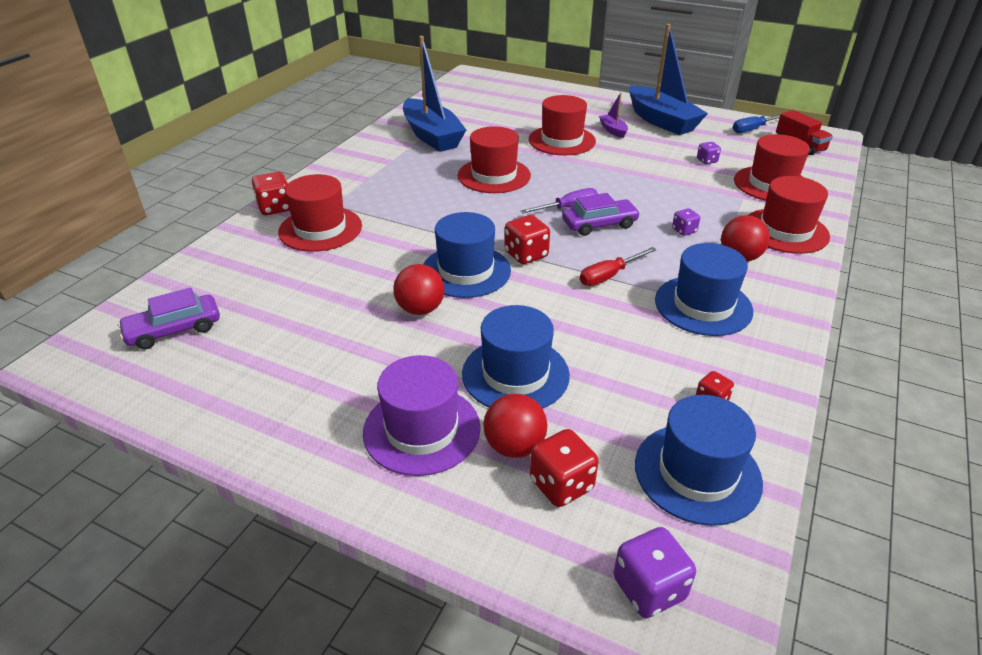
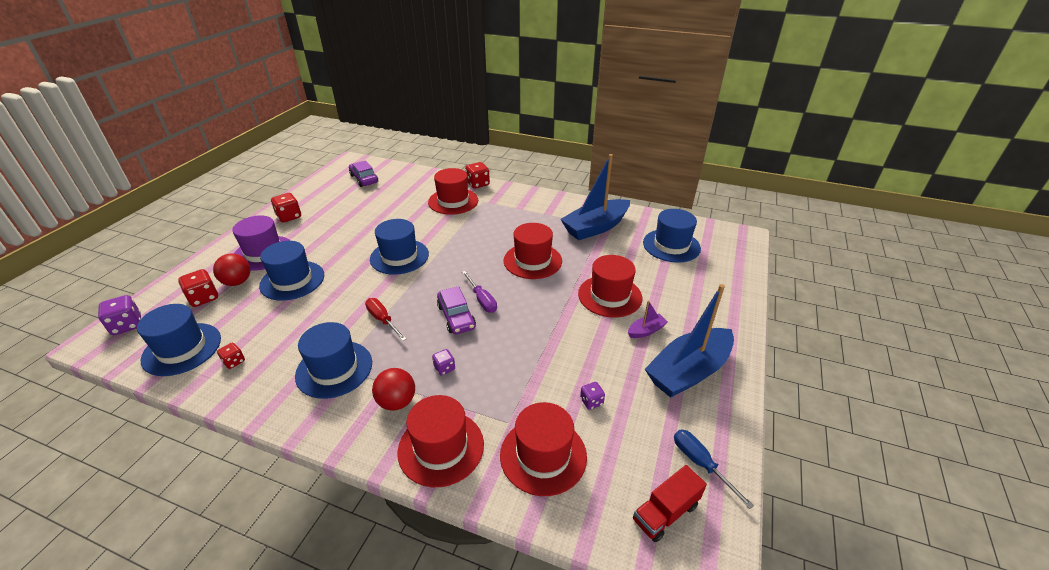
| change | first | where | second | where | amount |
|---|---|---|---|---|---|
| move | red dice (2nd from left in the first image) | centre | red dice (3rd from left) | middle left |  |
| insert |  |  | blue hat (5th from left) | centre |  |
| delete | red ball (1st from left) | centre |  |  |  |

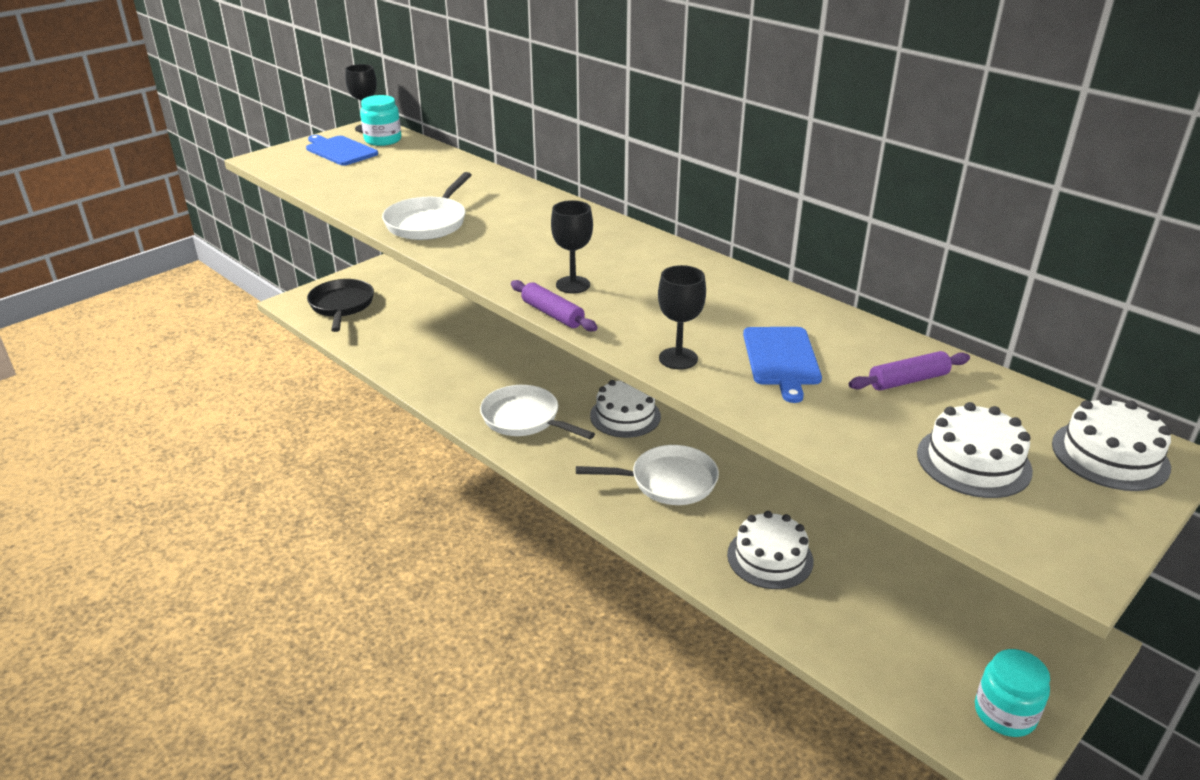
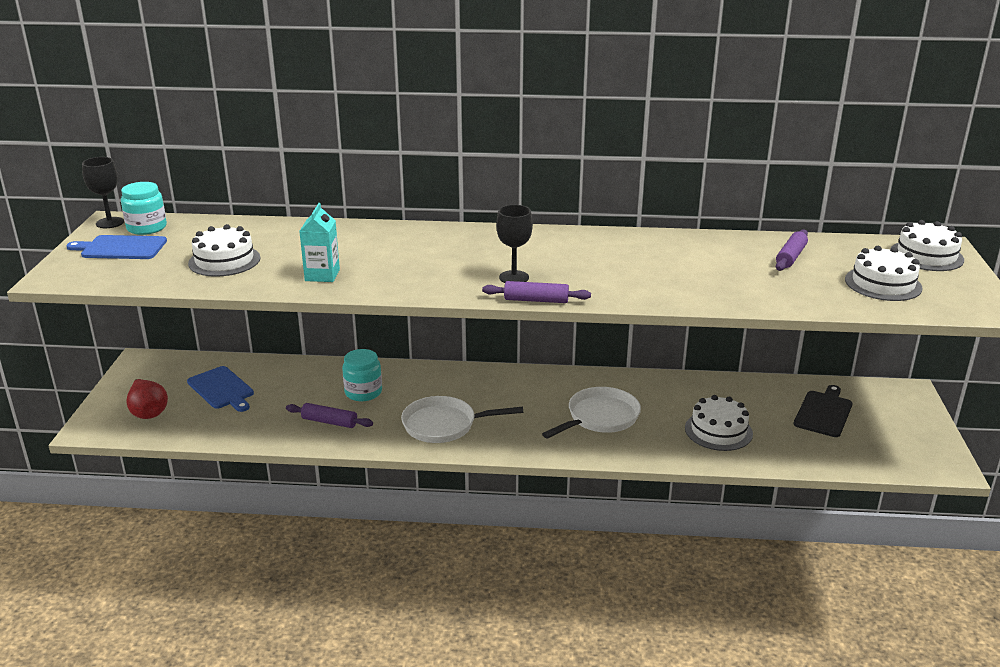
| change | first | where | second | where | amount |
|---|---|---|---|---|---|
| replace | black pan | middle left | red pear | middle left |  |
| move | blue cutting board (2nd from left) | centre |  | middle left |  |
| move | white cake (1st from left) | centre |  | middle left |  |
| insert |  |  | purple rolling pin (1st from left) | middle left |  |
| replace | white pan (1st from left) | top centre | turquoise carton | middle left |  |
| move | turquoise jar (2nd from left) | bottom right |  | centre |  |
| insert |  |  | black cutting board | middle right |  |
| delete | black goblet (3rd from left) | centre |  |  |  |

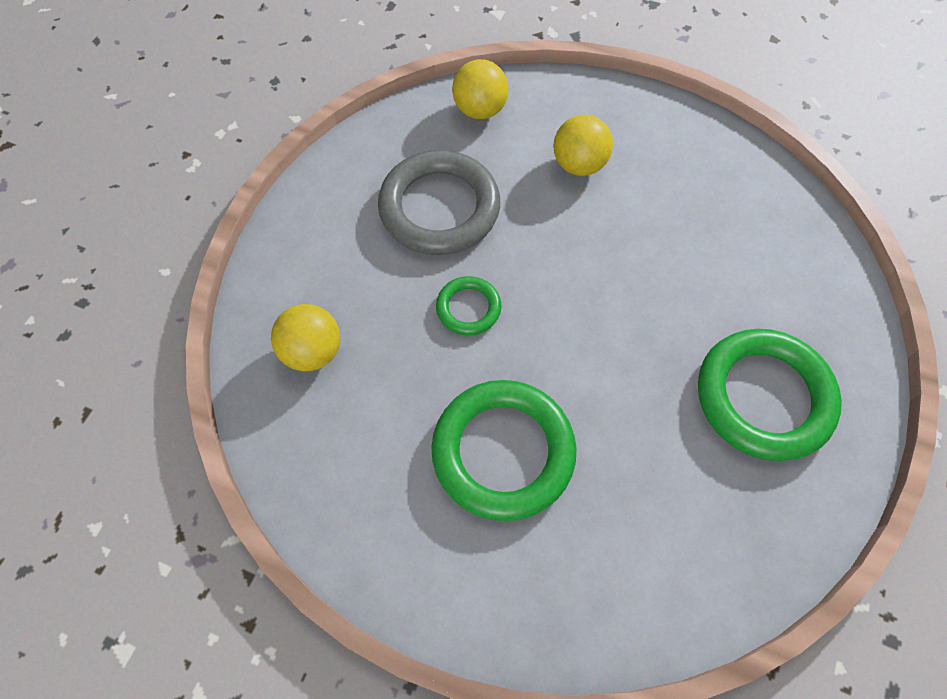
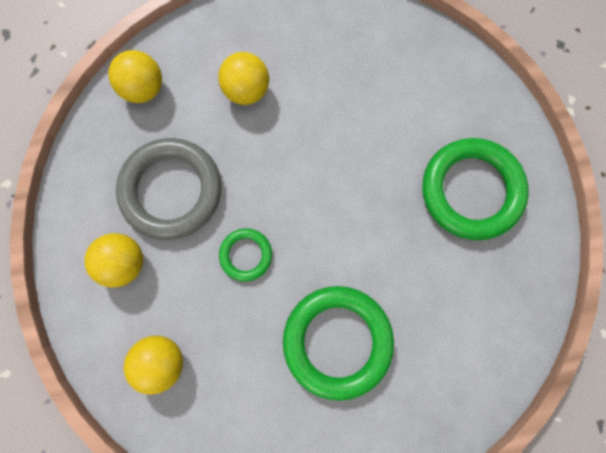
| change | first | where | second | where | amount |
|---|---|---|---|---|---|
| insert |  |  | yellow ball (1st from left) | middle left |  |

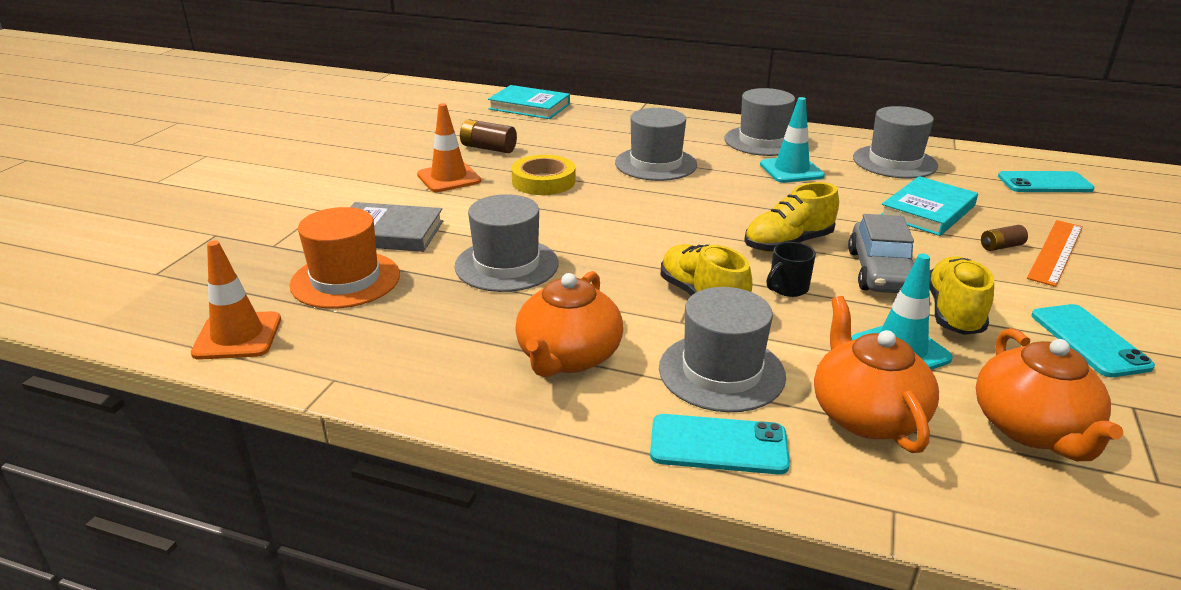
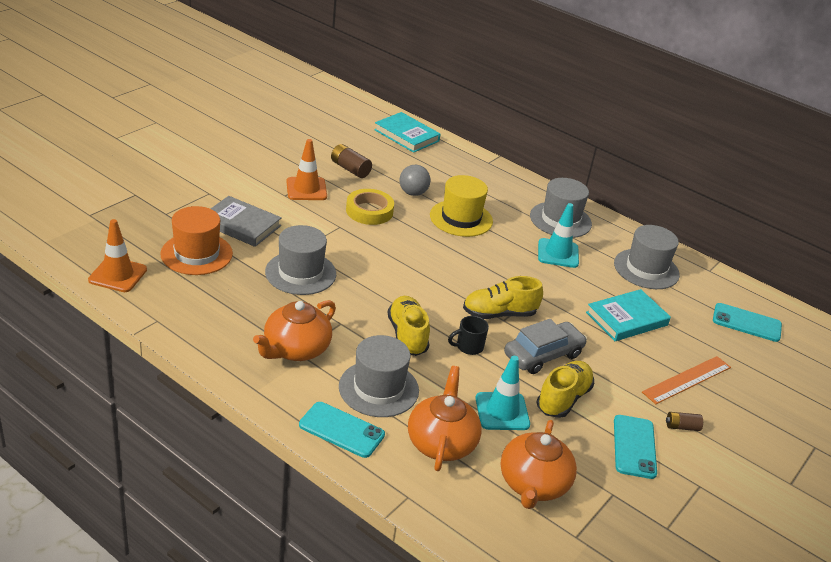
| change | first | where | second | where | amount |
|---|---|---|---|---|---|
| insert |  |  | grey ball | top centre |  |
| recolor | grey hat (2nd from left) | top centre | yellow hat | centre |  |
| rotate | grey car | middle right |  | centre | 150 degrees counterclockwise |
| move | brown battery (2nd from left) | middle right |  | bottom right |  |

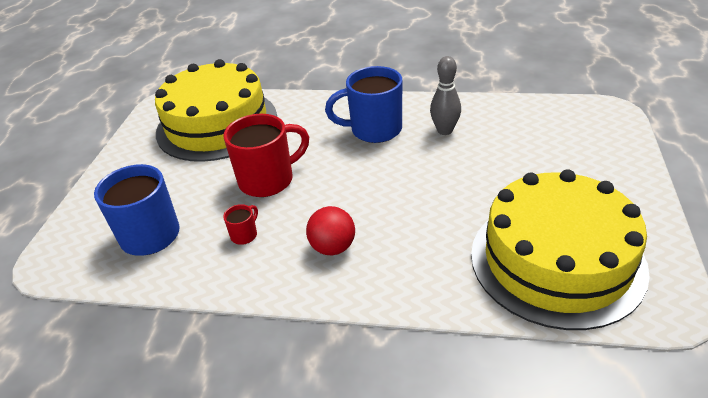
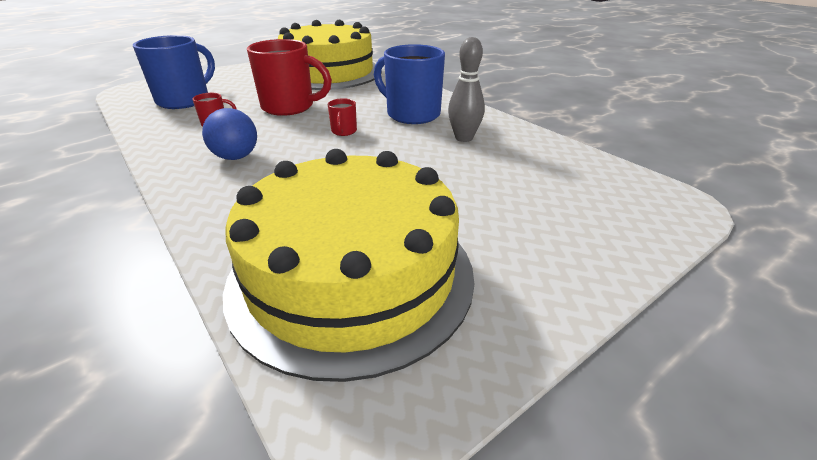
| change | first | where | second | where | amount |
|---|---|---|---|---|---|
| recolor | red ball | centre | blue ball | top left |  |
| insert |  |  | red mug (3rd from left) | top centre |  |

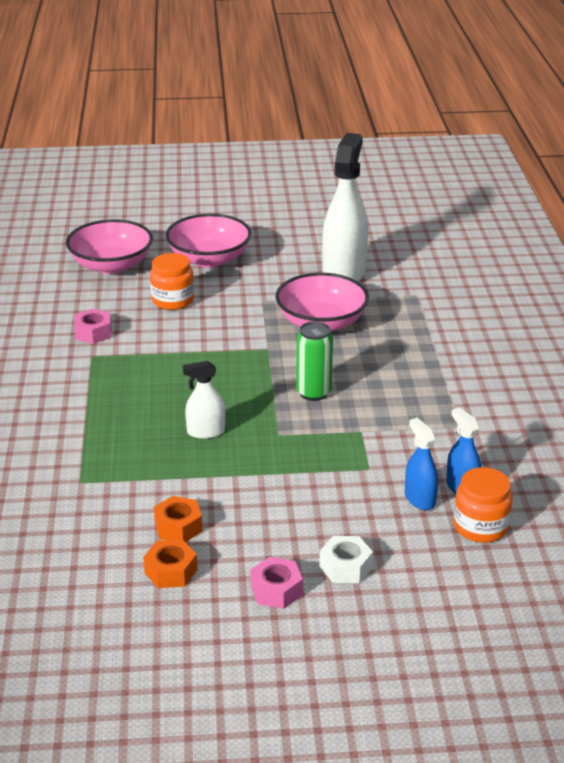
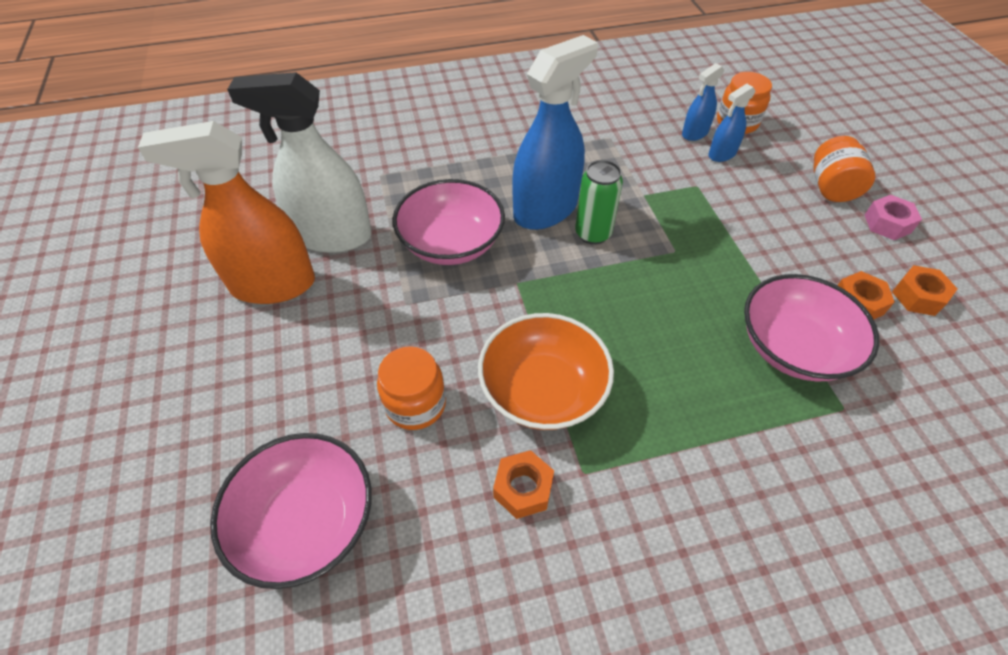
| change | first | where | second | where | amount |
|---|---|---|---|---|---|
| insert |  |  | orange spray bottle | top left |  |
| insert |  |  | orange bowl | centre |  |
| recolor | pink nut (1st from left) | middle left | orange nut (1st from left) | bottom centre |  |
| insert |  |  | blue spray bottle (1st from left) | top centre |  |
| move | pink bowl (2nd from left in the first image) | top centre | pink bowl (3rd from left) | middle right |  |
| replace | white nut | bottom centre | orange jar (3rd from left) | top right |  |
| delete | white spray bottle (1st from left) | centre |  |  |  |

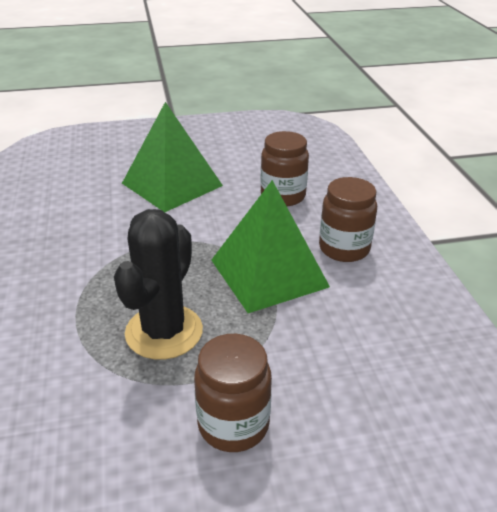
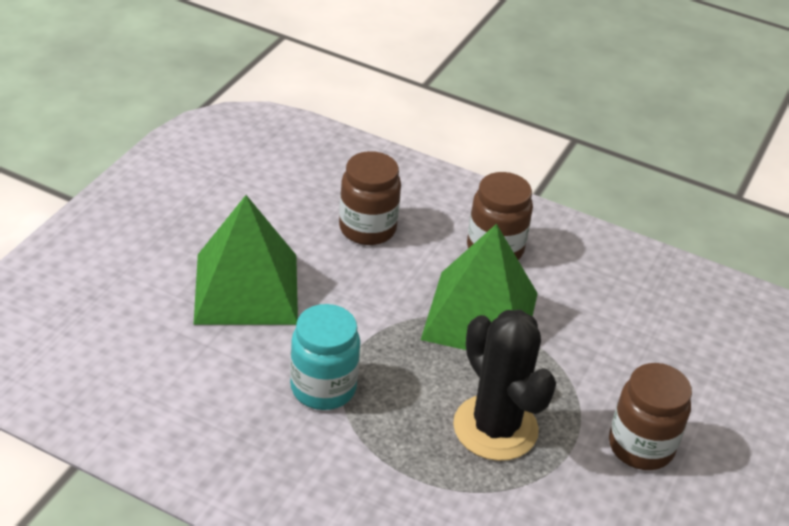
| change | first | where | second | where | amount |
|---|---|---|---|---|---|
| insert |  |  | turquoise jar | bottom centre |  |

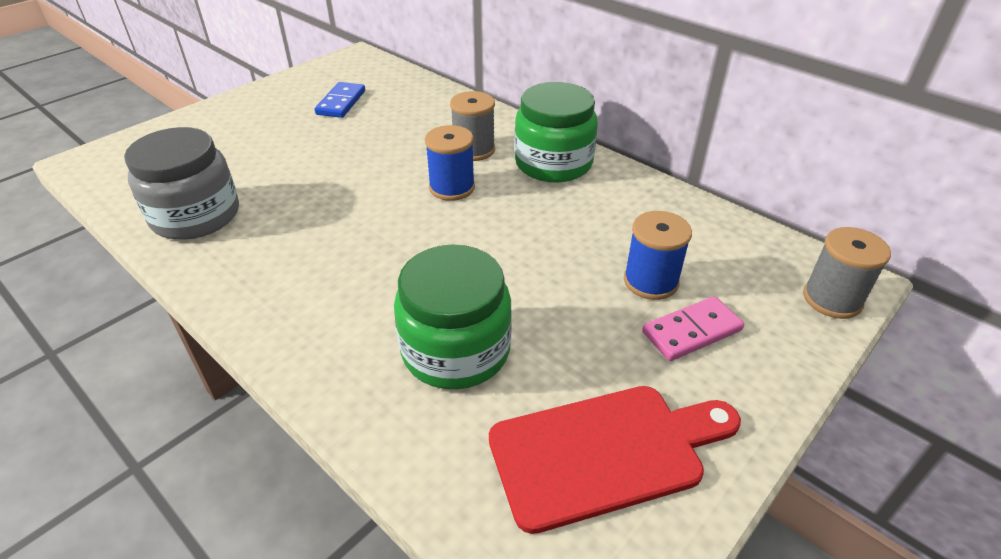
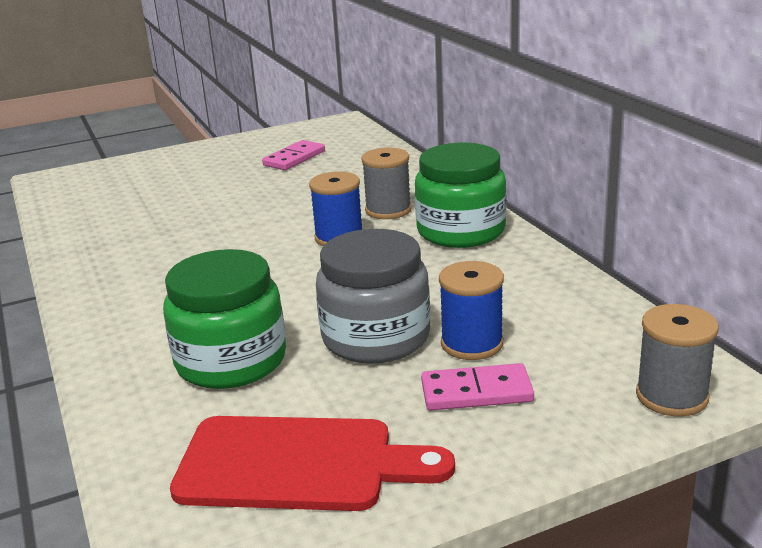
| change | first | where | second | where | amount |
|---|---|---|---|---|---|
| recolor | blue domino | top centre | pink domino (1st from left) | top centre |  |
| move | grey jar | top left |  | centre |  |

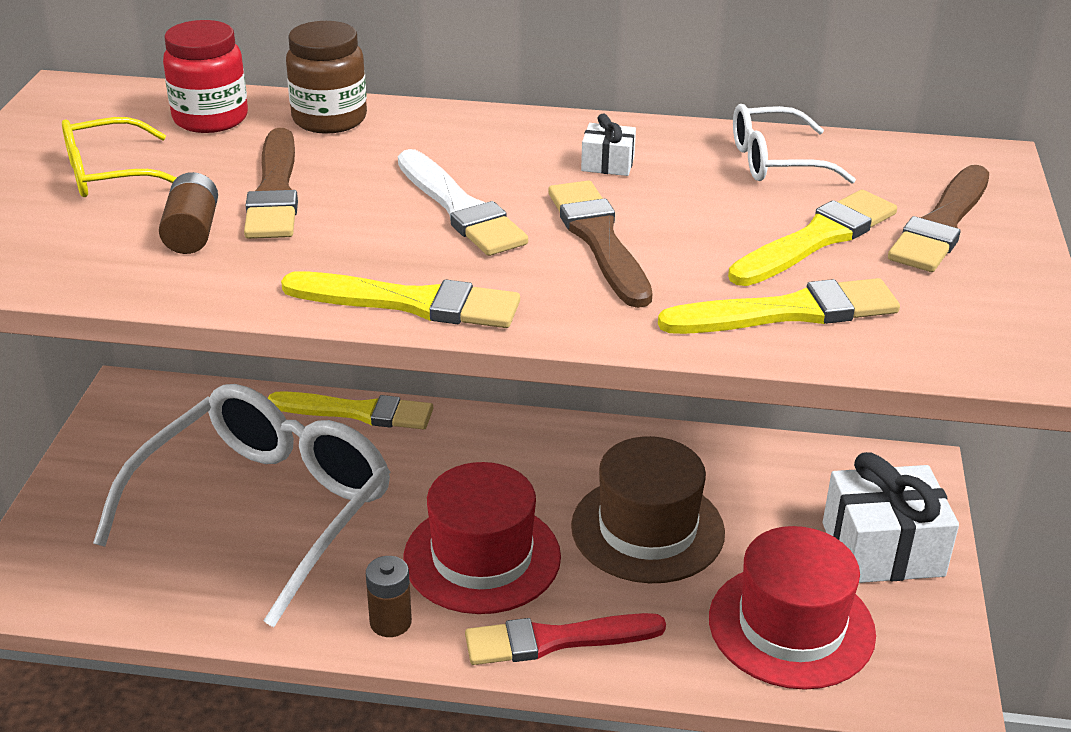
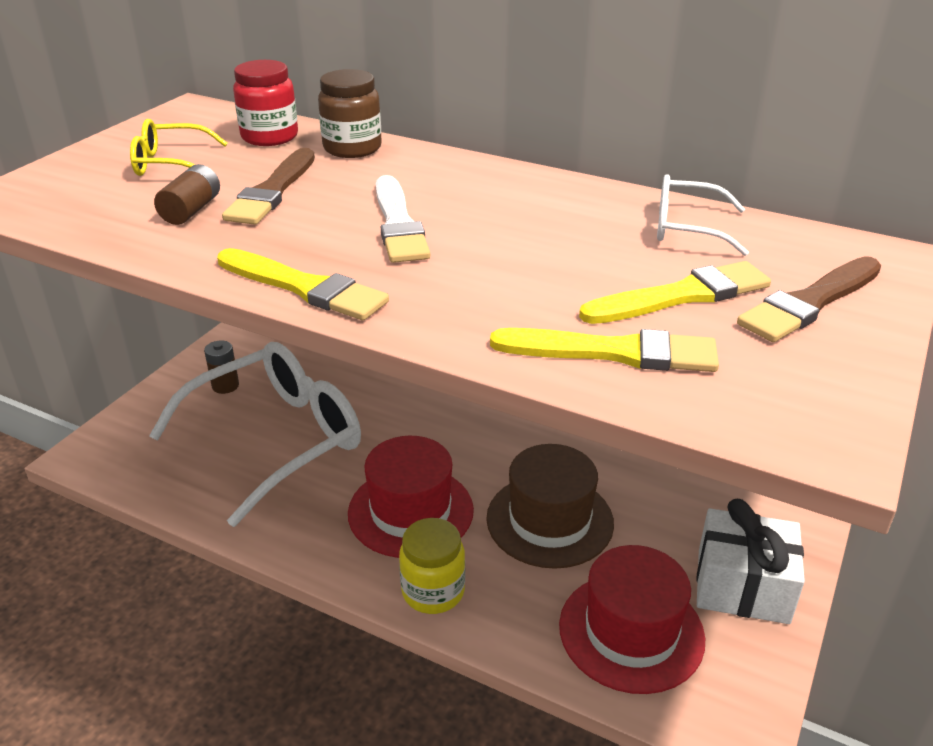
| change | first | where | second | where | amount |
|---|---|---|---|---|---|
| move | brown battery (2nd from left) | bottom centre |  | middle left |  |
| replace | red brush | bottom centre | yellow jar | bottom centre |  |
| delete | yellow brush (1st from left) | middle left |  |  |  |
| delete | brown brush (2nd from left) | centre |  |  |  |
| delete | white gift (1st from left) | top centre |  |  |  |

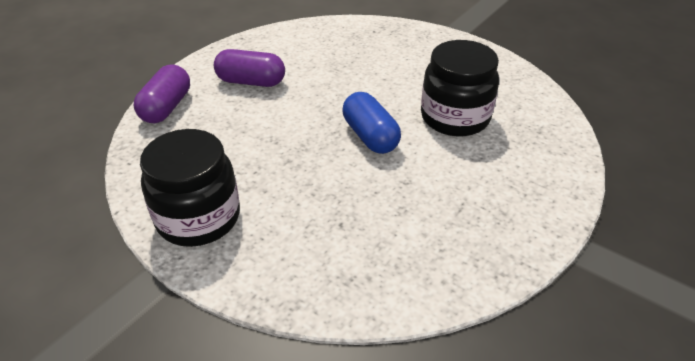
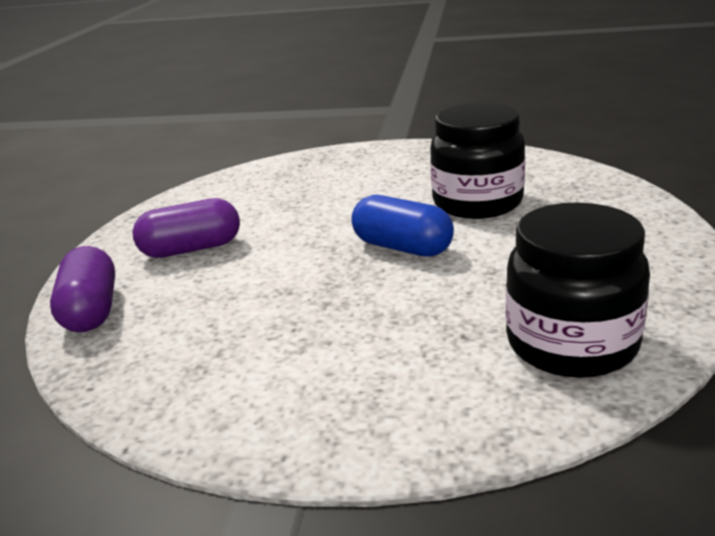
| change | first | where | second | where | amount |
|---|---|---|---|---|---|
| move | black jar (1st from left in the first image) | middle left | black jar (2nd from left) | middle right |  |

